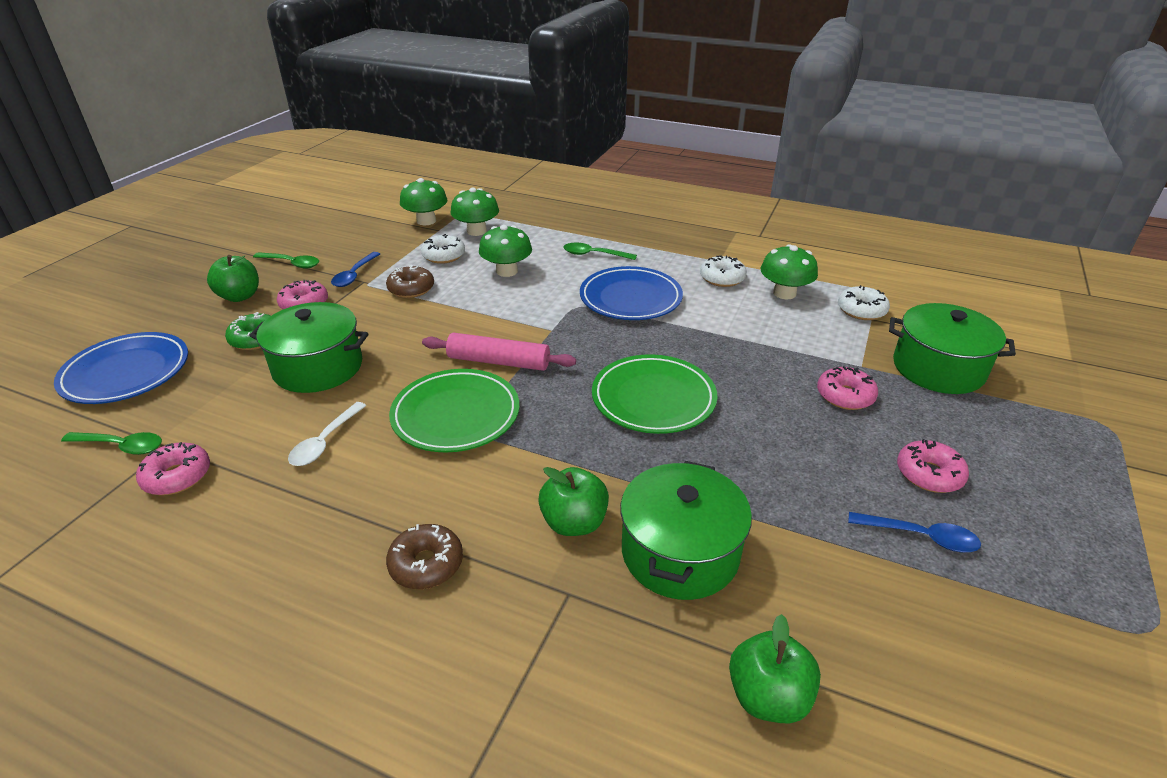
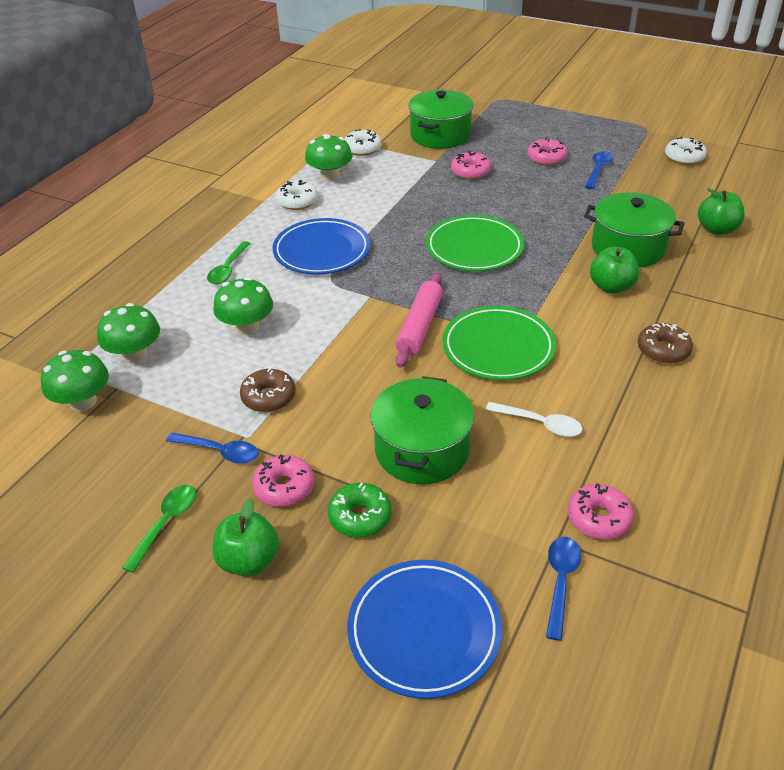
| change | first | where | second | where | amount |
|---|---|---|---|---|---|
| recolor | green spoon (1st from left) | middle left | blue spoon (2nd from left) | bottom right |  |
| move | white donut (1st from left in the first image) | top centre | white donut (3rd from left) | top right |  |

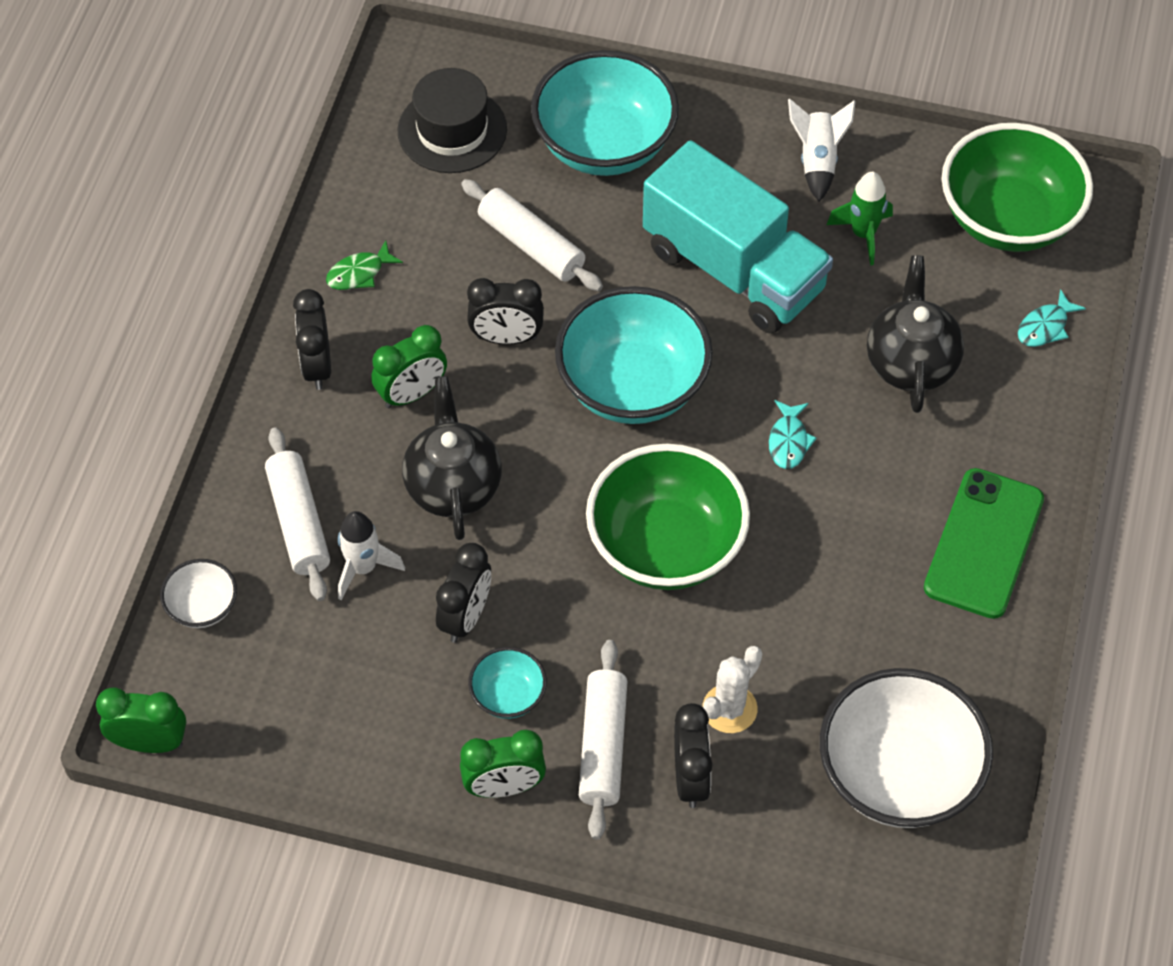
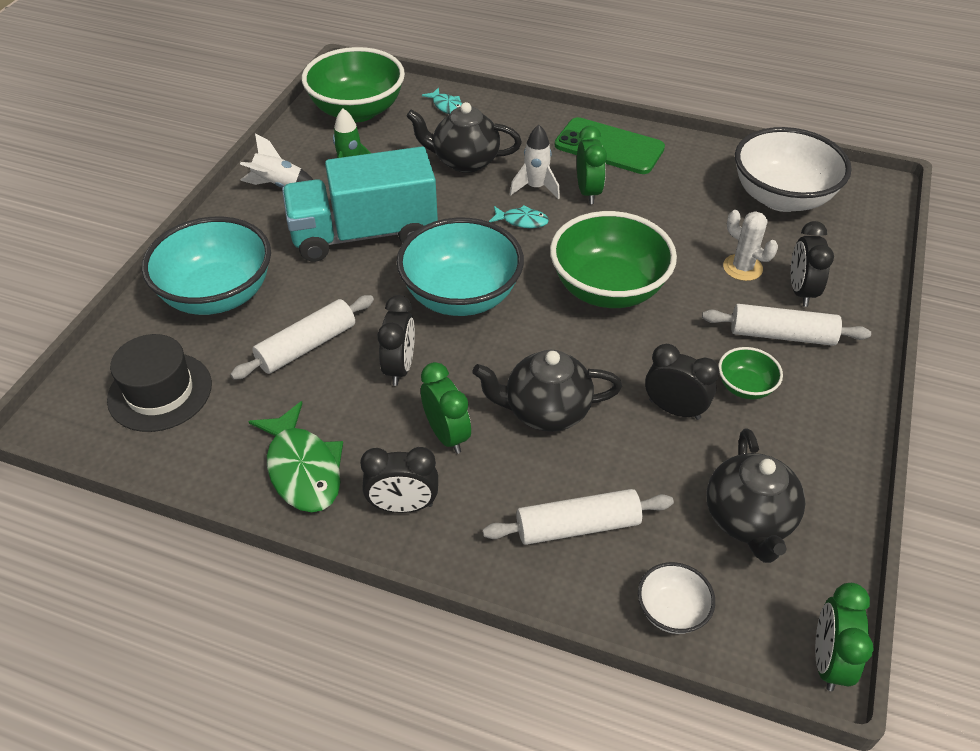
| change | first | where | second | where | amount |
|---|---|---|---|---|---|
| resize | green fish | top left |  | middle left | x1.86 |
| rotate | turquoise truck | top centre |  | top centre | 150 degrees counterclockwise |
| move | white rocket (1st from left in the first image) | middle left | white rocket (2nd from left) | top centre |  |
| move | green clock (3rd from left in the first image) | bottom centre | green clock (2nd from left) | top centre |  |
| insert |  |  | black teapot (3rd from left) | middle right |  |
| recolor | turquoise bowl (1st from left) | bottom centre | green bowl (3rd from left) | middle right |  |
| rotate | black clock (4th from left) | bottom centre |  | middle right | 90 degrees counterclockwise |

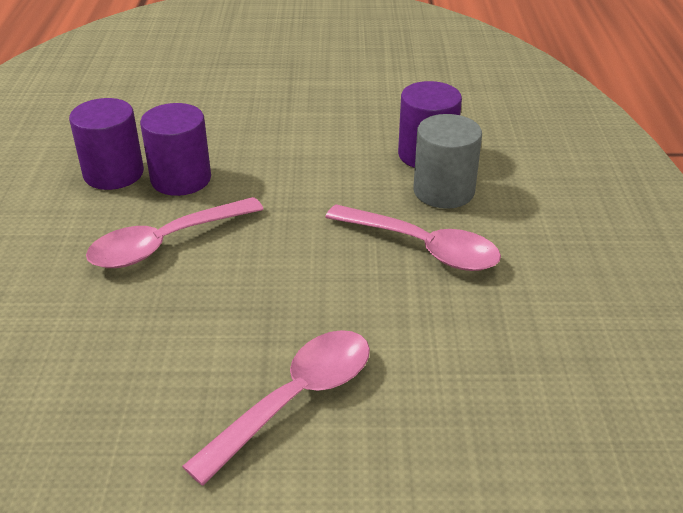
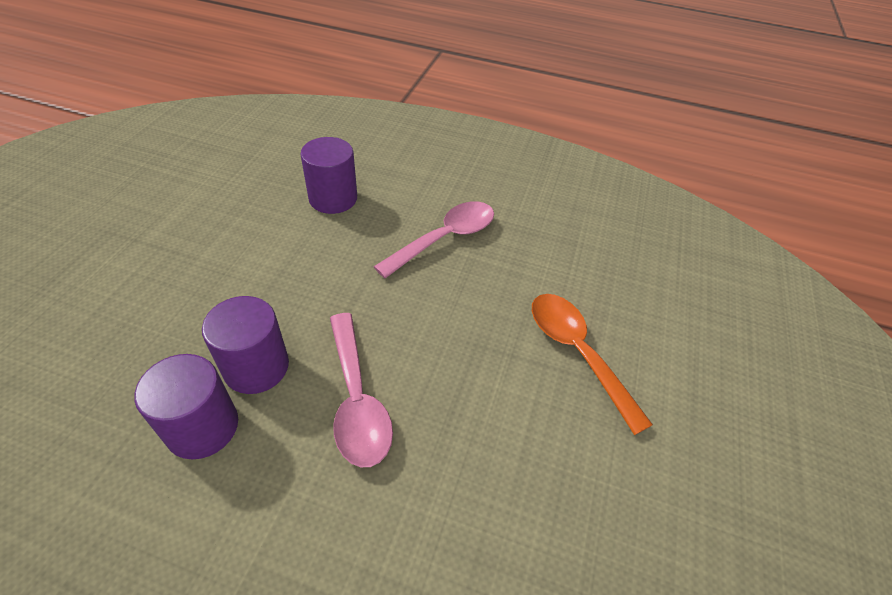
| change | first | where | second | where | amount |
|---|---|---|---|---|---|
| recolor | pink spoon (2nd from left) | bottom centre | orange spoon | centre |  |
| delete | grey cylinder | top centre |  |  |  |

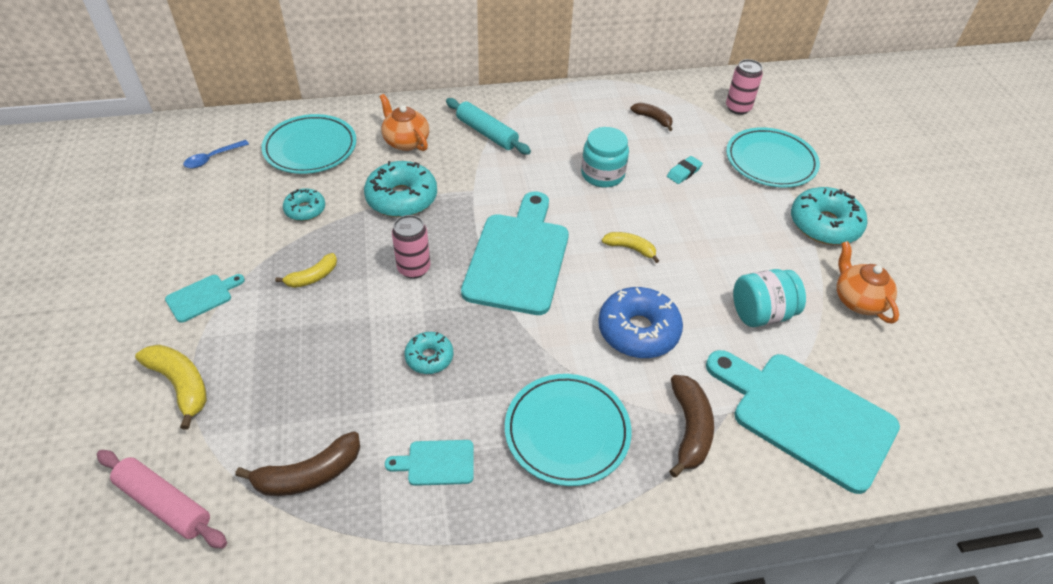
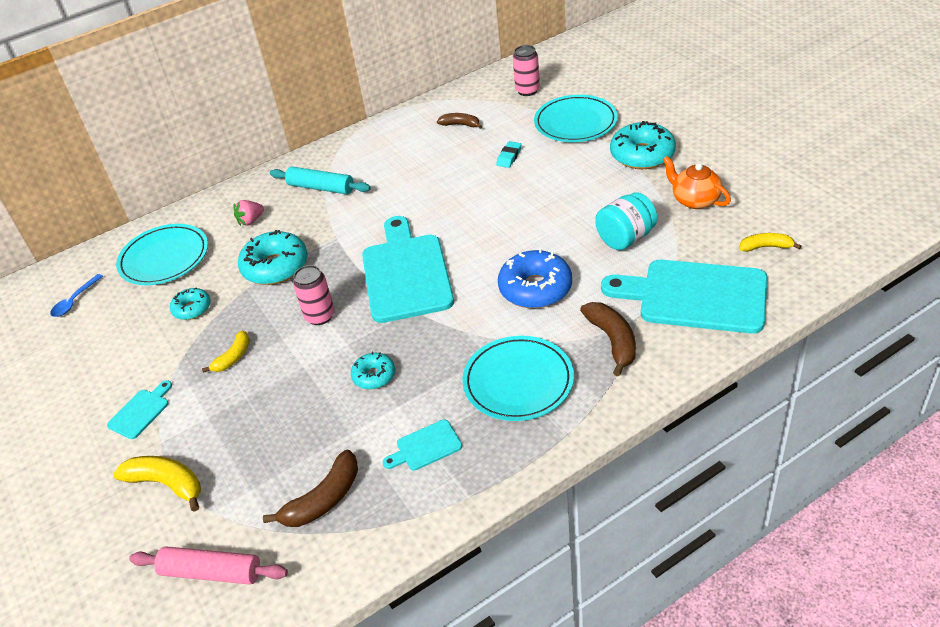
| change | first | where | second | where | amount |
|---|---|---|---|---|---|
| replace | orange teapot (1st from left) | top centre | pink strawberry | middle left |  |
| move | yellow banana (3rd from left) | centre |  | middle right |  |
| delete | turquoise jar (1st from left) | top centre |  |  |  |

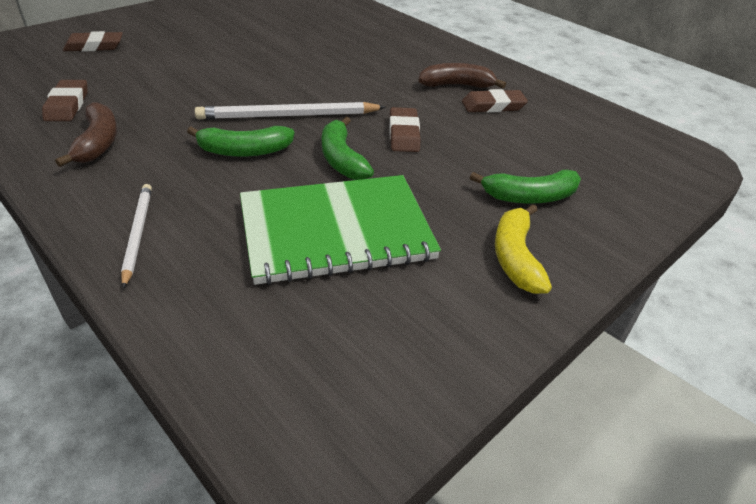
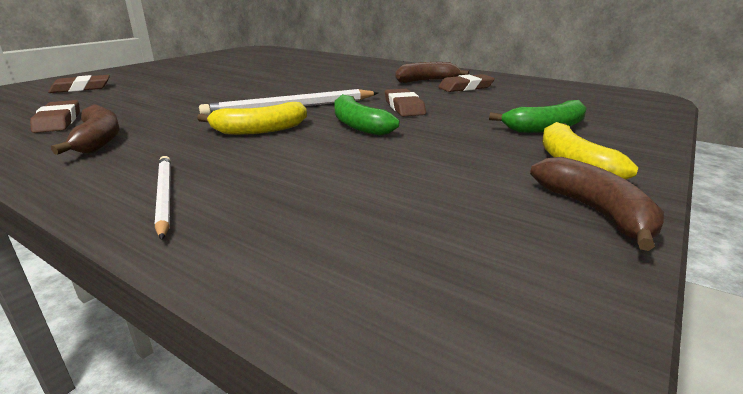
| change | first | where | second | where | amount |
|---|---|---|---|---|---|
| recolor | green banana (1st from left) | top left | yellow banana (1st from left) | top centre |  |
| insert |  |  | brown banana (3rd from left) | middle right |  |
| delete | green notebook | centre |  |  |  |

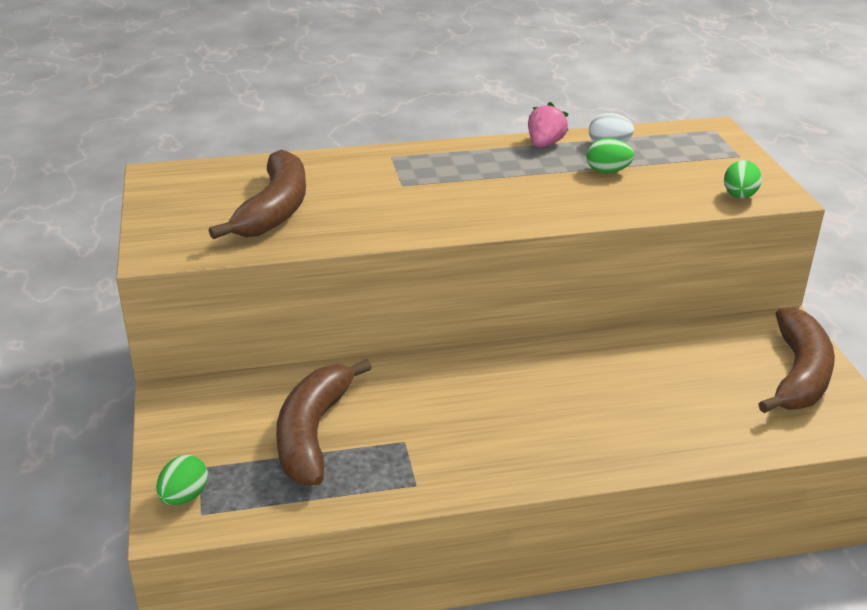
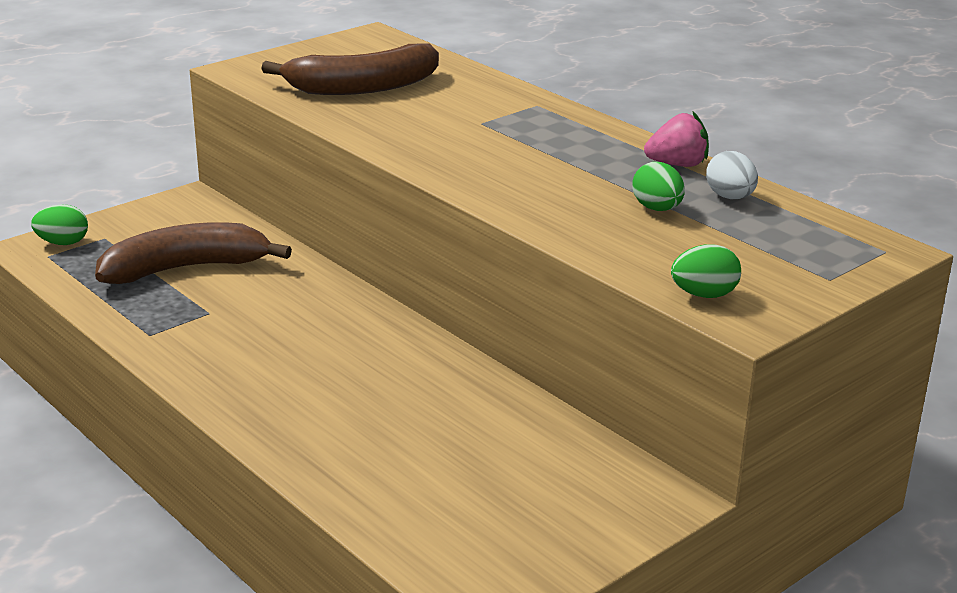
| change | first | where | second | where | amount |
|---|---|---|---|---|---|
| delete | brown banana (3rd from left) | middle right |  |  |  |

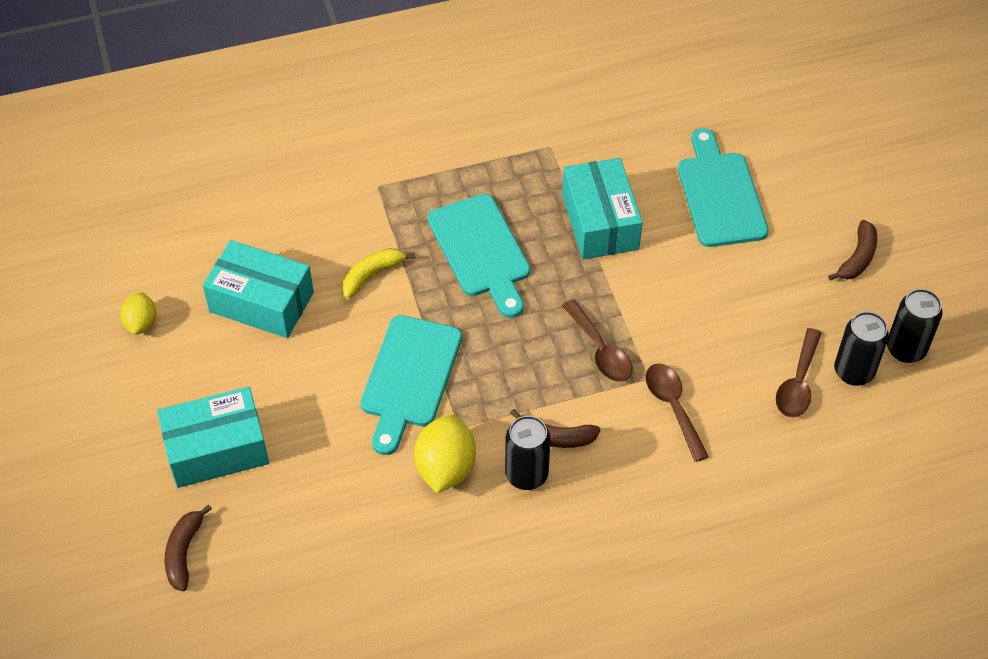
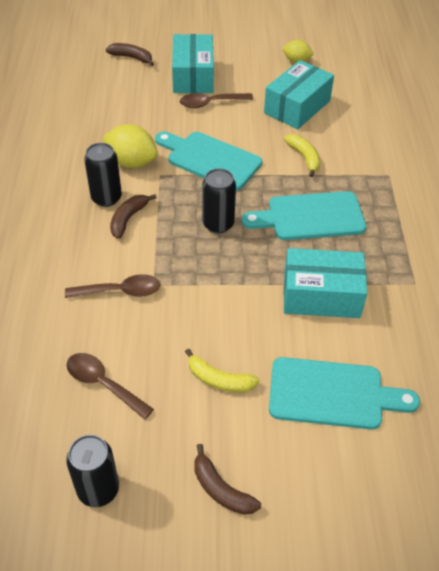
| change | first | where | second | where | amount |
|---|---|---|---|---|---|
| move | brown spoon (1st from left in the first image) | centre | brown spoon (3rd from left) | top centre |  |
| insert |  |  | yellow banana (1st from left) | centre |  |
| move | black can (2nd from left in the first image) | middle right | black can (3rd from left) | centre |  |

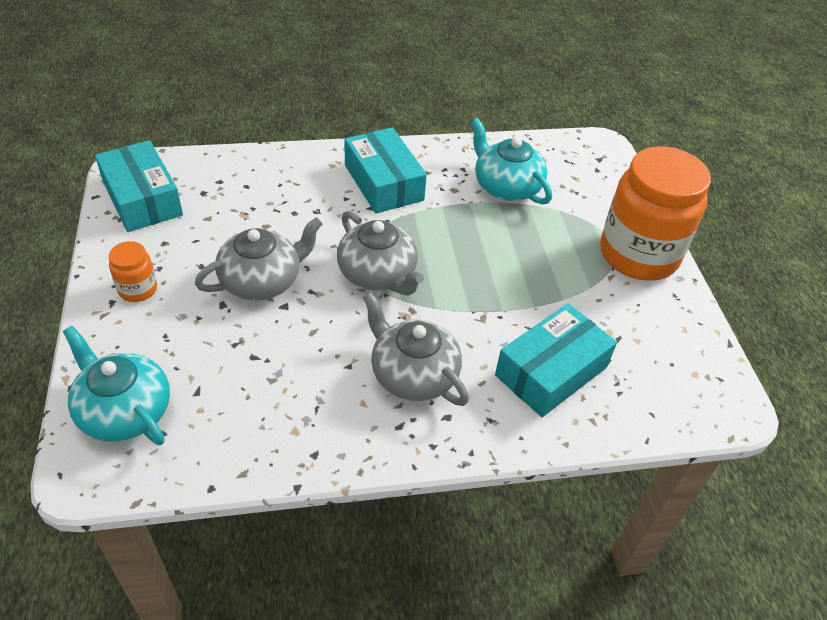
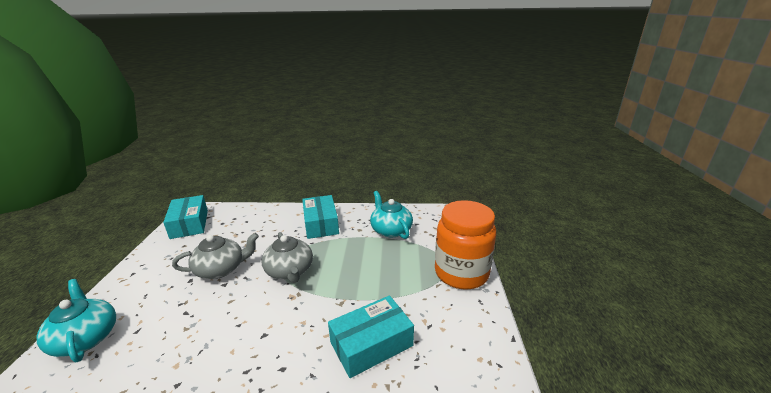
| change | first | where | second | where | amount |
|---|---|---|---|---|---|
| delete | orange jar (1st from left) | middle left |  |  |  |
| delete | grey teapot (3rd from left) | centre |  |  |  |

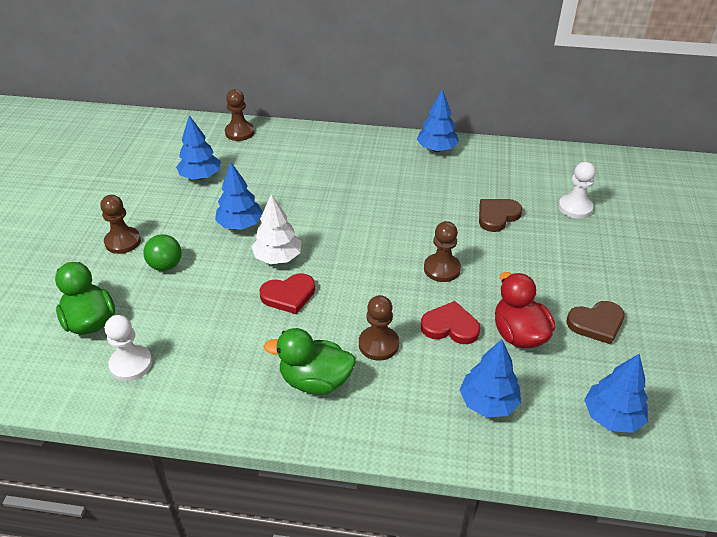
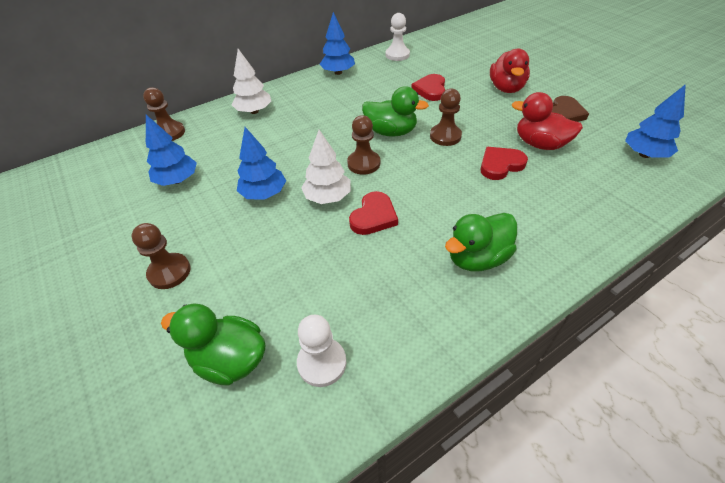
| change | first | where | second | where | amount |
|---|---|---|---|---|---|
| insert |  |  | white tree (1st from left) | top centre |  |
| move | brown pawn (3rd from left) | centre |  | top centre |  |
| insert |  |  | green duck (2nd from left) | top centre |  |
| move | white pawn (2nd from left) | middle right |  | top centre |  |
| recolor | brown heart (1st from left) | middle right | red heart (2nd from left) | top centre |  |
| insert |  |  | red duck (1st from left) | top right |  |
| delete | green ball | middle left |  |  |  |
| delete | blue tree (4th from left) | bottom right |  |  |  |

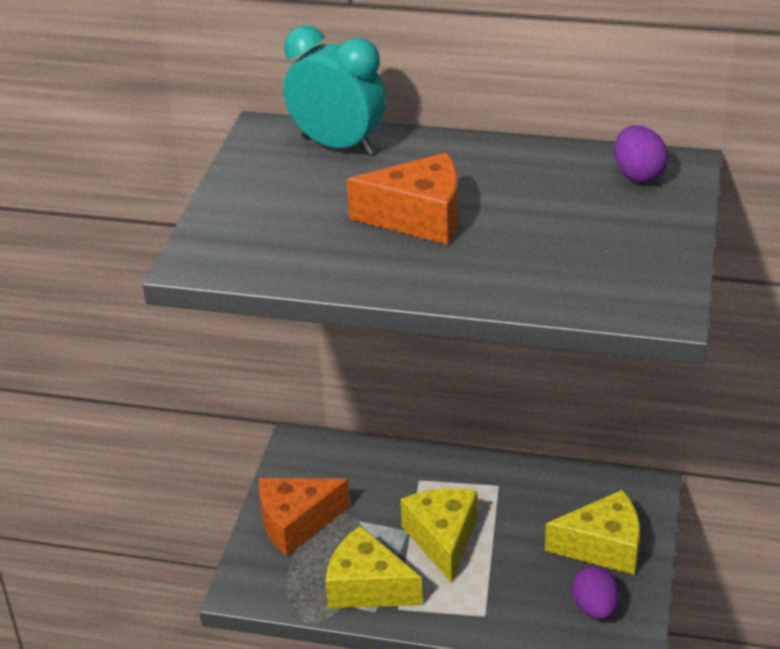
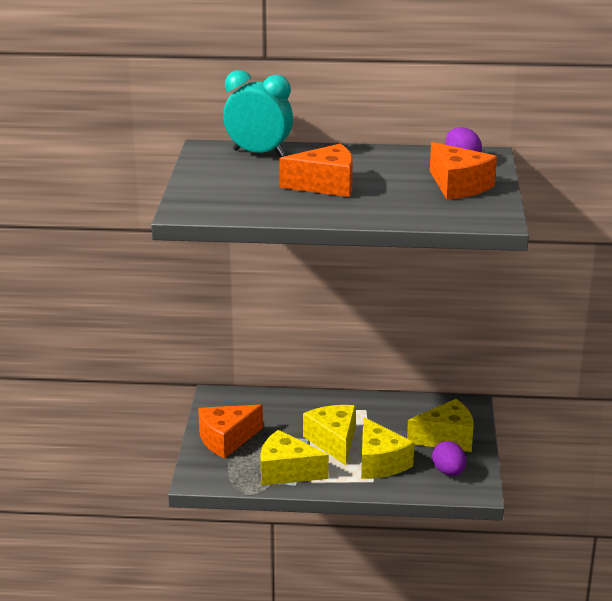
| change | first | where | second | where | amount |
|---|---|---|---|---|---|
| insert |  |  | yellow cheese (3rd from left) | bottom centre |  |
| insert |  |  | orange cheese (3rd from left) | top right |  |

